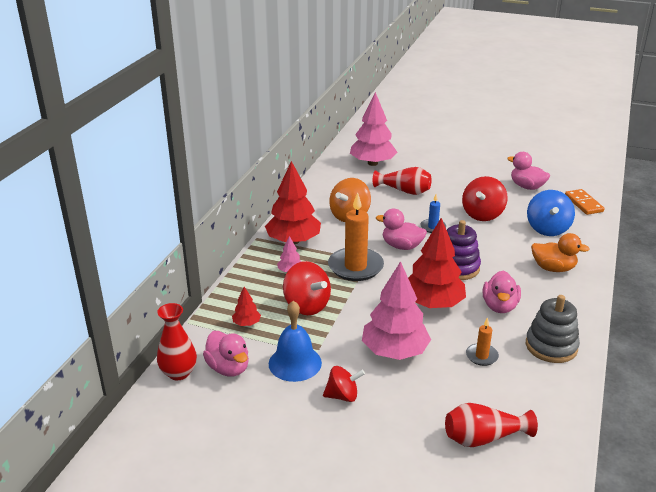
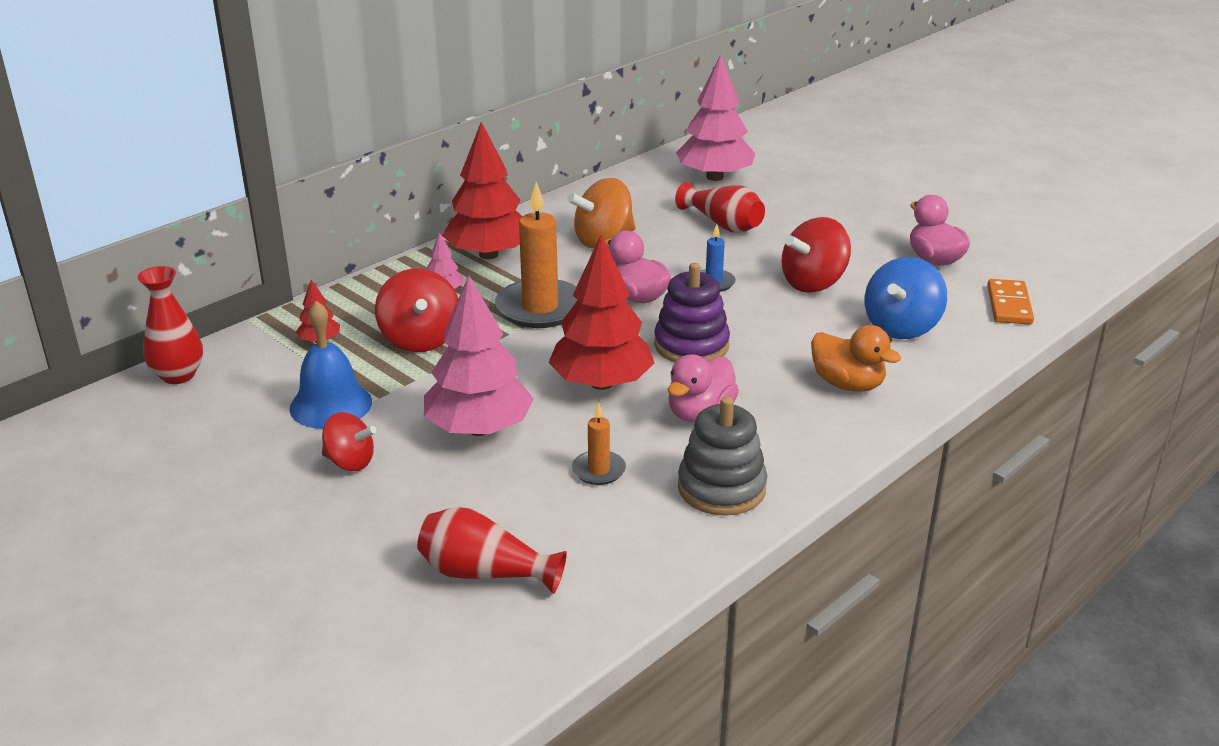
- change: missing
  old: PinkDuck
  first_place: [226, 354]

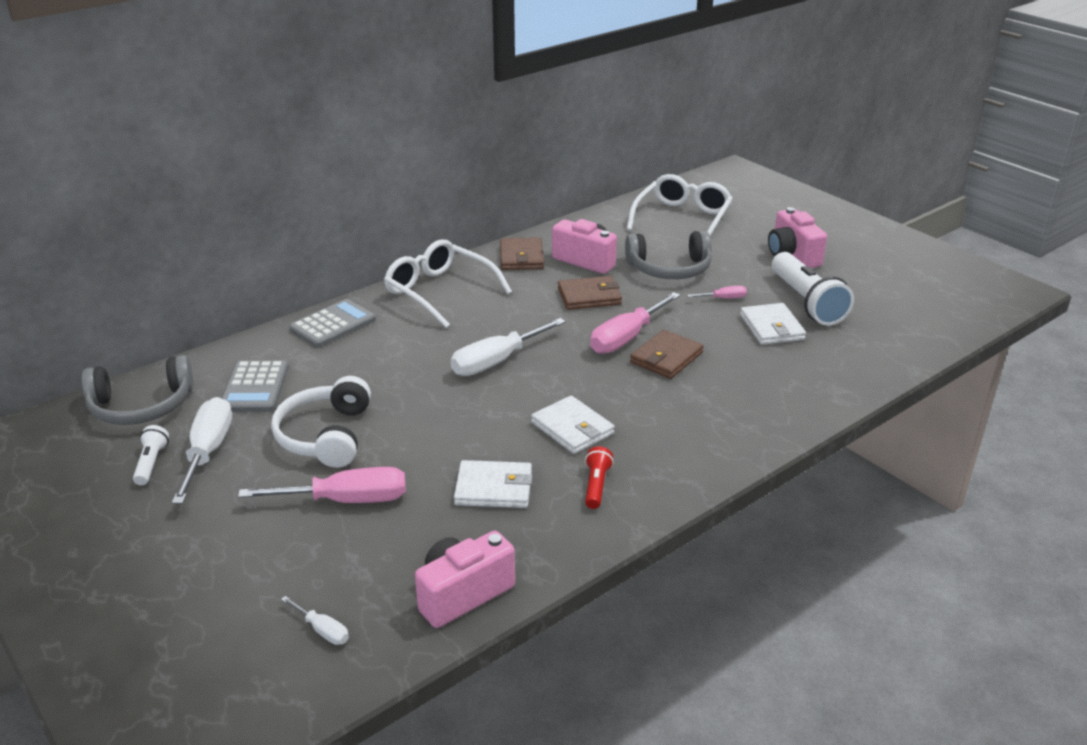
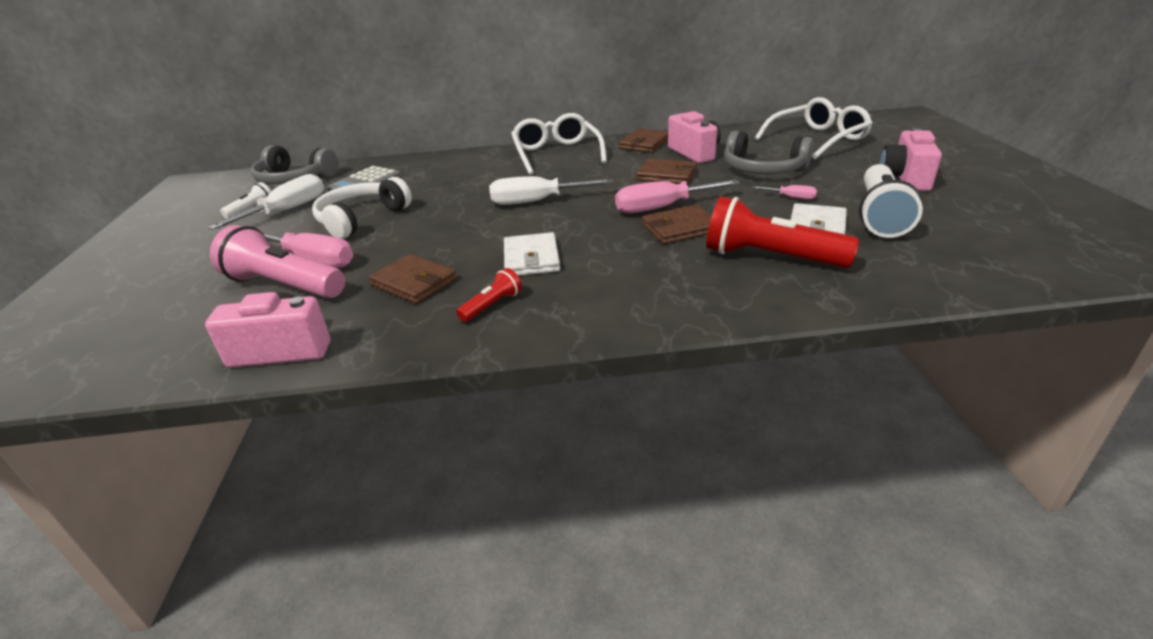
- change: appeared
  new: PinkFlashlight
  second_place: [277, 261]
- change: colour
  old: WhiteWallet
  new: BrownWallet
  first_place: [493, 484]
  second_place: [413, 279]
- change: appeared
  new: RedFlashlight
  second_place: [782, 232]
- change: missing
  old: WhiteScrewdriver
  first_place: [315, 620]
- change: missing
  old: GreyCalculator
  first_place: [332, 323]

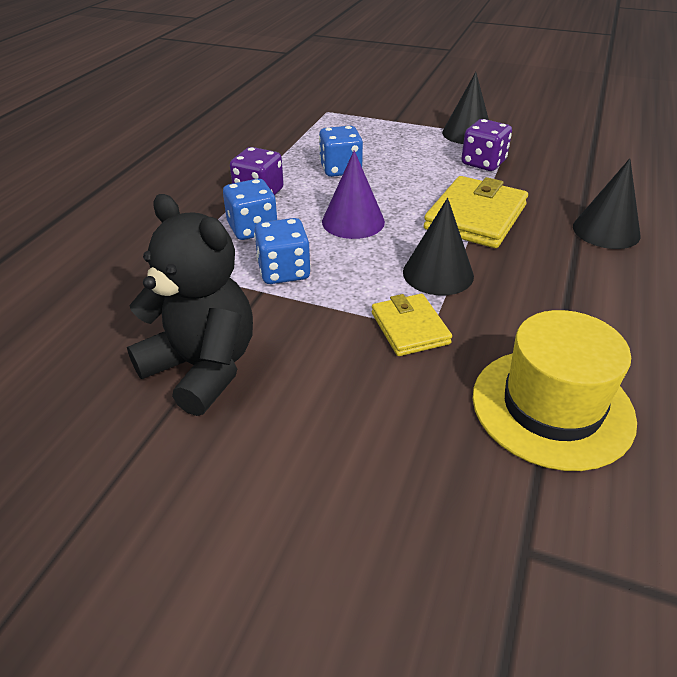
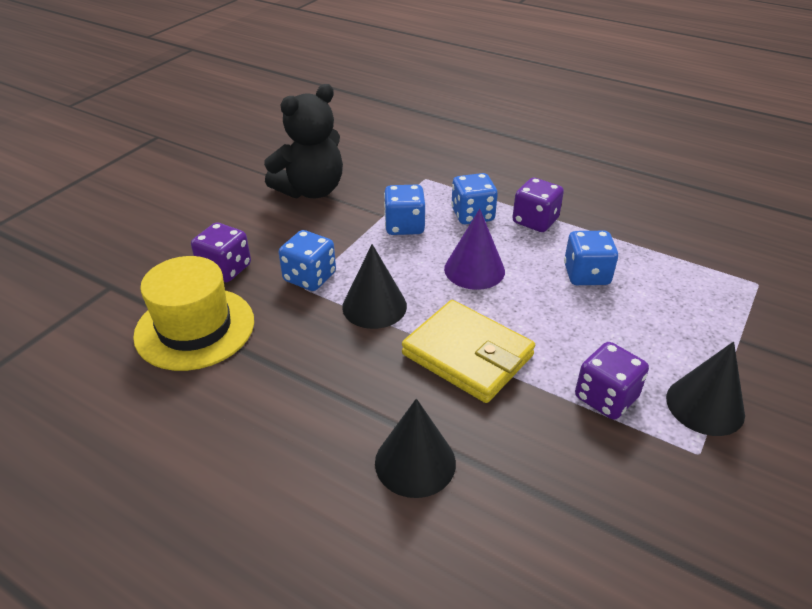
- change: appeared
  new: PurpleDice
  second_place: [221, 252]
- change: exchanged
  old: YellowWallet
  new: BlueDice
  first_place: [412, 325]
  second_place: [307, 260]

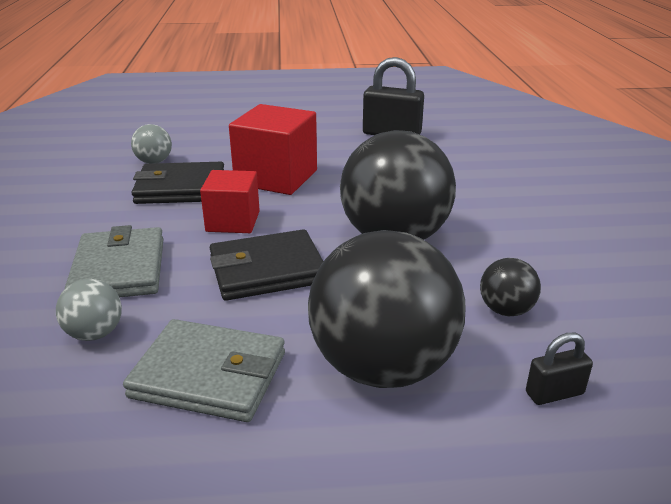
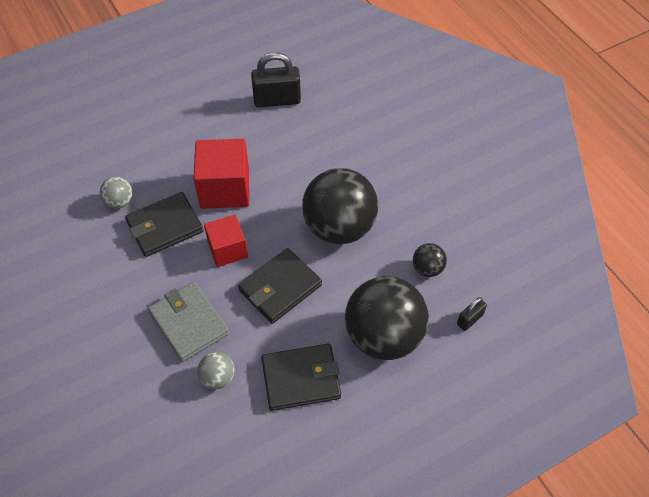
- change: colour
  old: GreyWallet
  new: BlackWallet
  first_place: [204, 370]
  second_place: [301, 377]

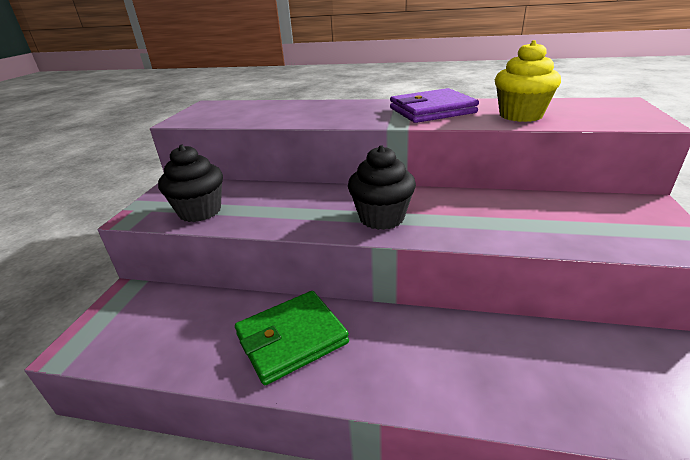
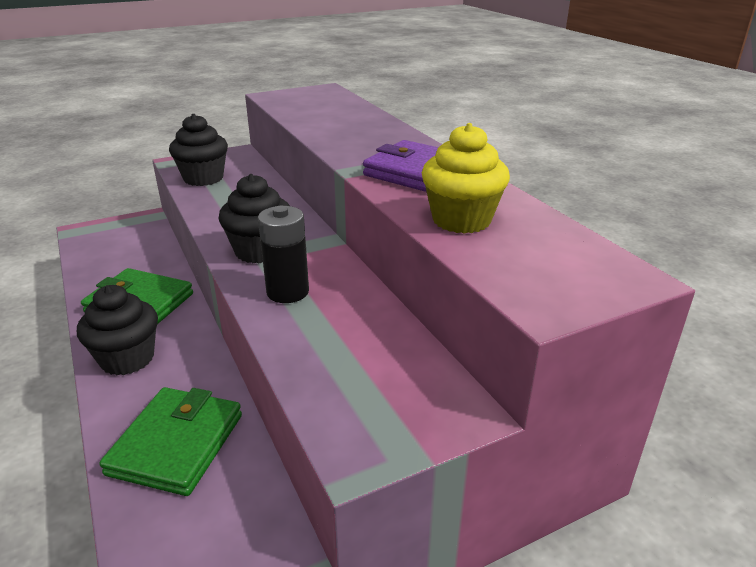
- change: appeared
  new: BlackCupcake
  second_place: [117, 330]
- change: appeared
  new: GreenWallet
  second_place: [170, 441]
- change: appeared
  new: BlackBattery
  second_place: [283, 254]

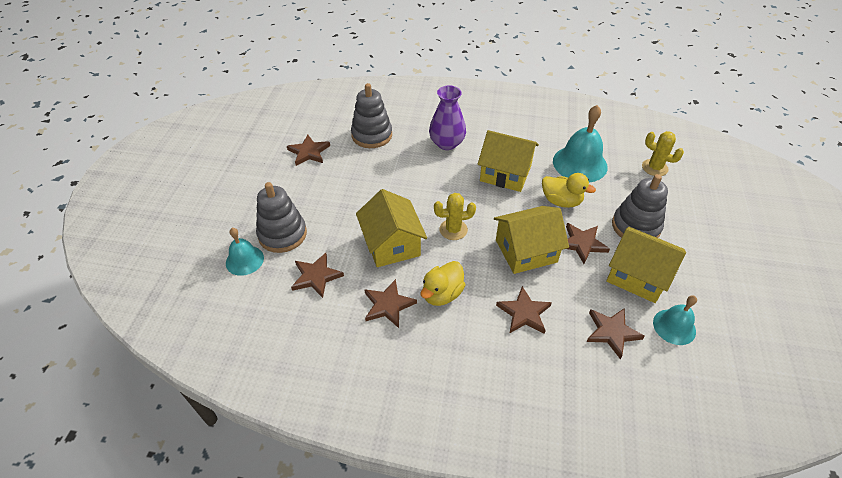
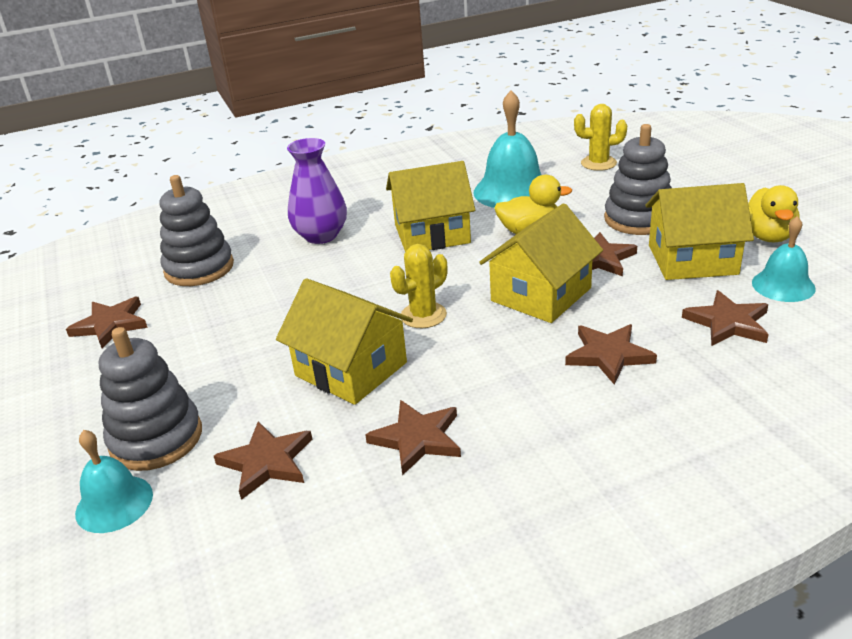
- change: relocated
  old: YellowDuck
  first_place: [443, 283]
  second_place: [774, 213]

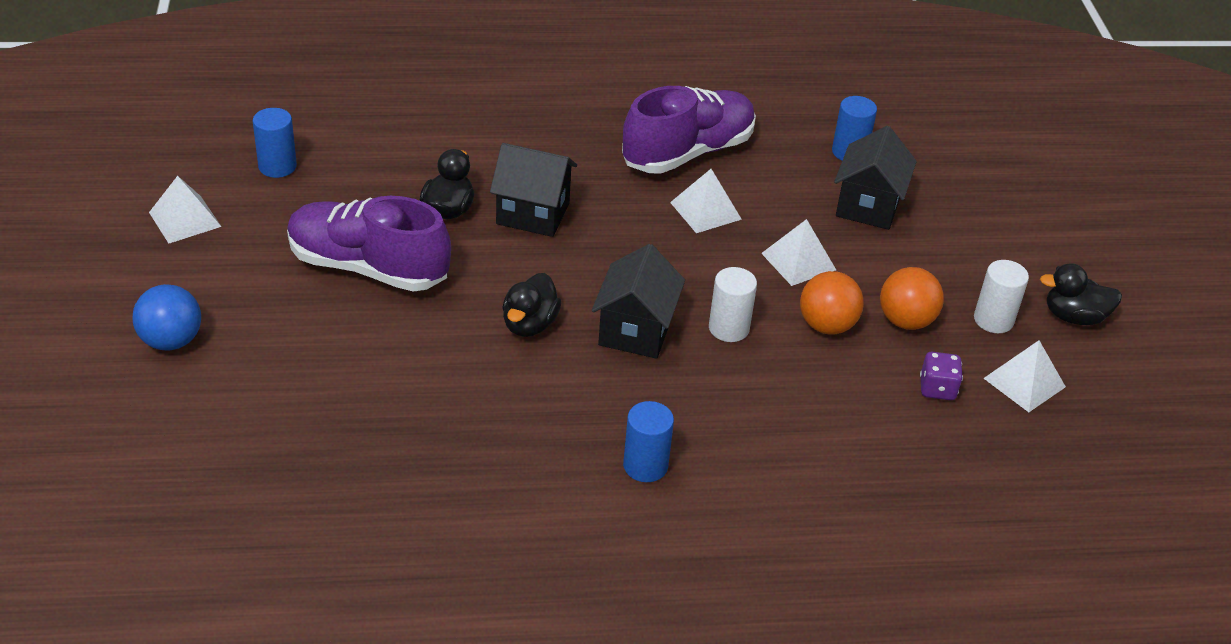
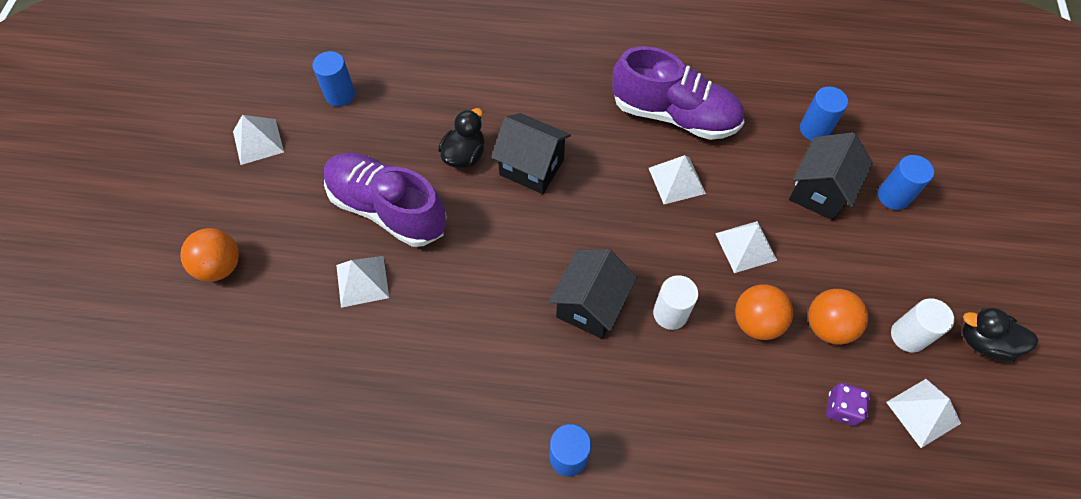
- change: colour
  old: BlueBall
  new: OrangeBall
  first_place: [166, 317]
  second_place: [209, 255]
- change: appeared
  new: WhitePyramid
  second_place: [362, 282]
- change: spun
  old: PurpleShoe
  first_place: [689, 130]
  second_place: [678, 93]
  degrees: 45
- change: appeared
  new: BlueCylinder
  second_place: [906, 182]
- change: missing
  old: BlackDuck
  first_place: [531, 305]

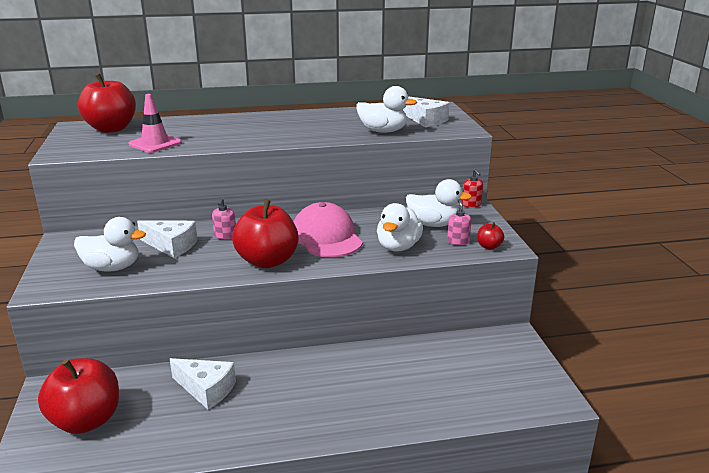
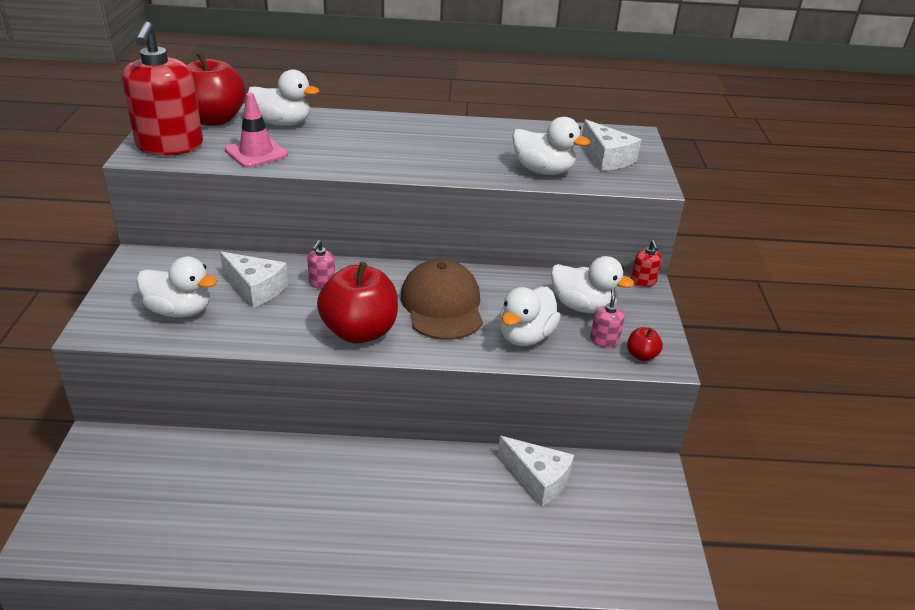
- change: appeared
  new: RedSoapDispenser
  second_place: [162, 88]
- change: appeared
  new: WhiteDuck
  second_place: [283, 97]
- change: colour
  old: PinkCap
  new: BrownCap
  first_place: [328, 229]
  second_place: [442, 299]
- change: relocated
  old: WhiteCheese
  first_place: [203, 384]
  second_place: [536, 471]
- change: missing
  old: RedApple
  first_place: [78, 396]

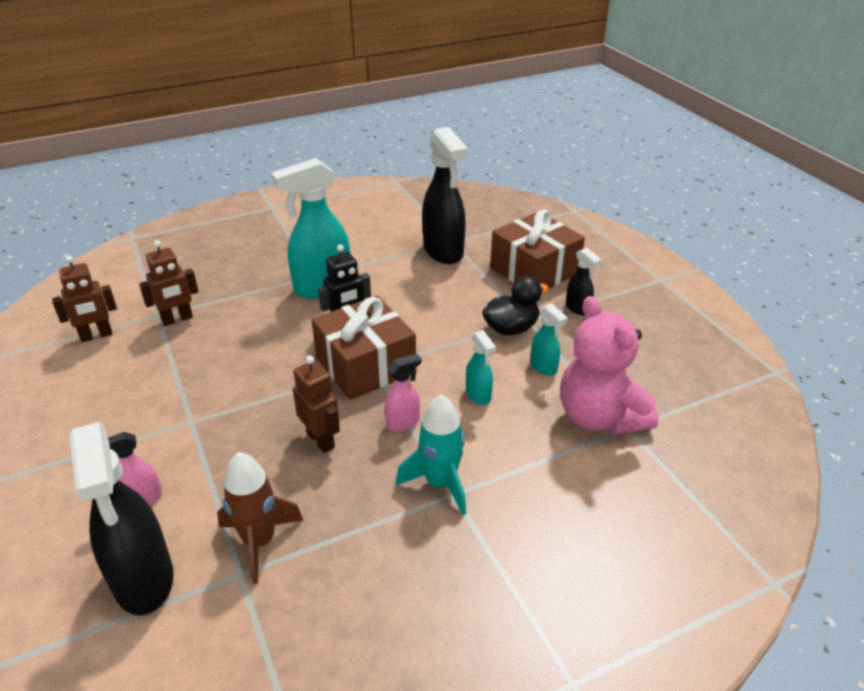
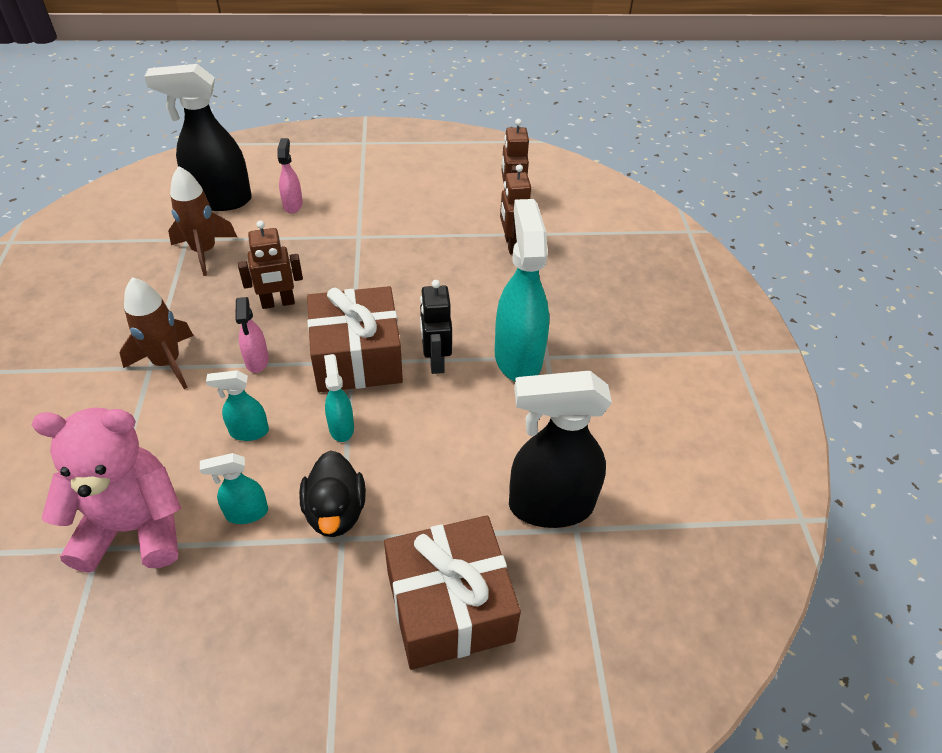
- change: colour
  old: TurquoiseRocket
  new: BrownRocket
  first_place: [431, 454]
  second_place: [157, 333]
- change: appeared
  new: TurquoiseSprayBottle
  second_place: [339, 398]
- change: missing
  old: BlackSprayBottle
  first_place: [584, 282]

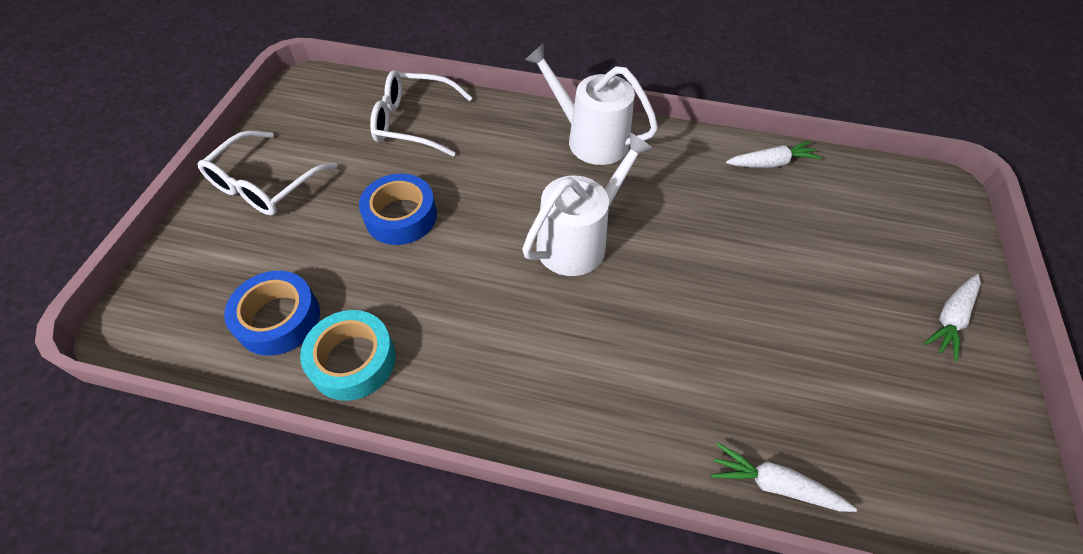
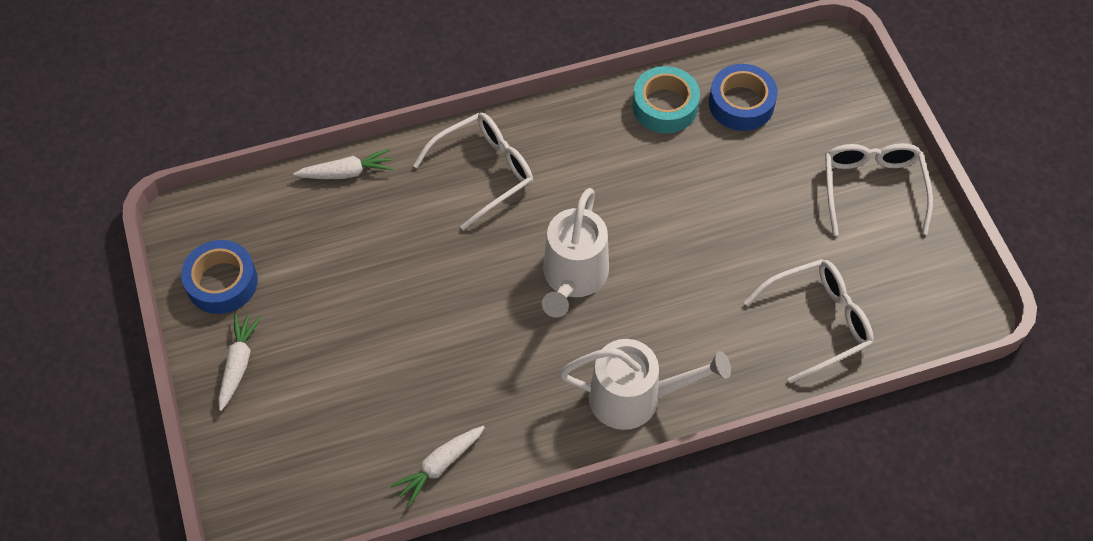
- change: relocated
  old: BlueTape
  first_place: [398, 209]
  second_place: [219, 277]
- change: appeared
  new: WhiteGlasses
  second_place: [473, 171]

